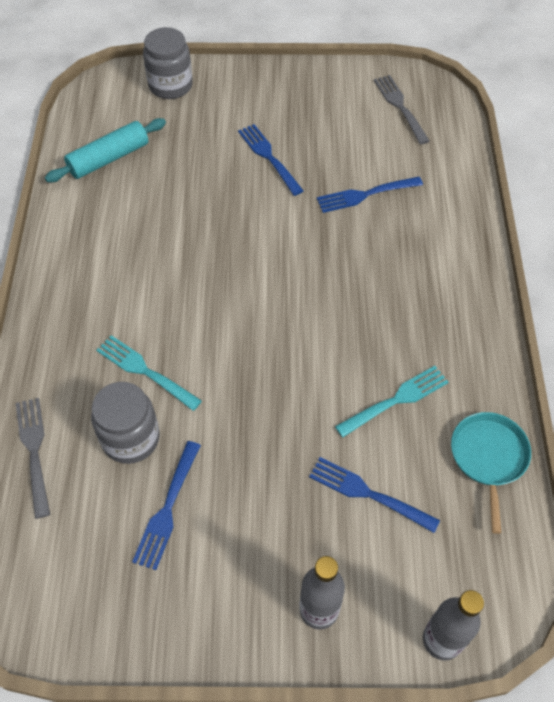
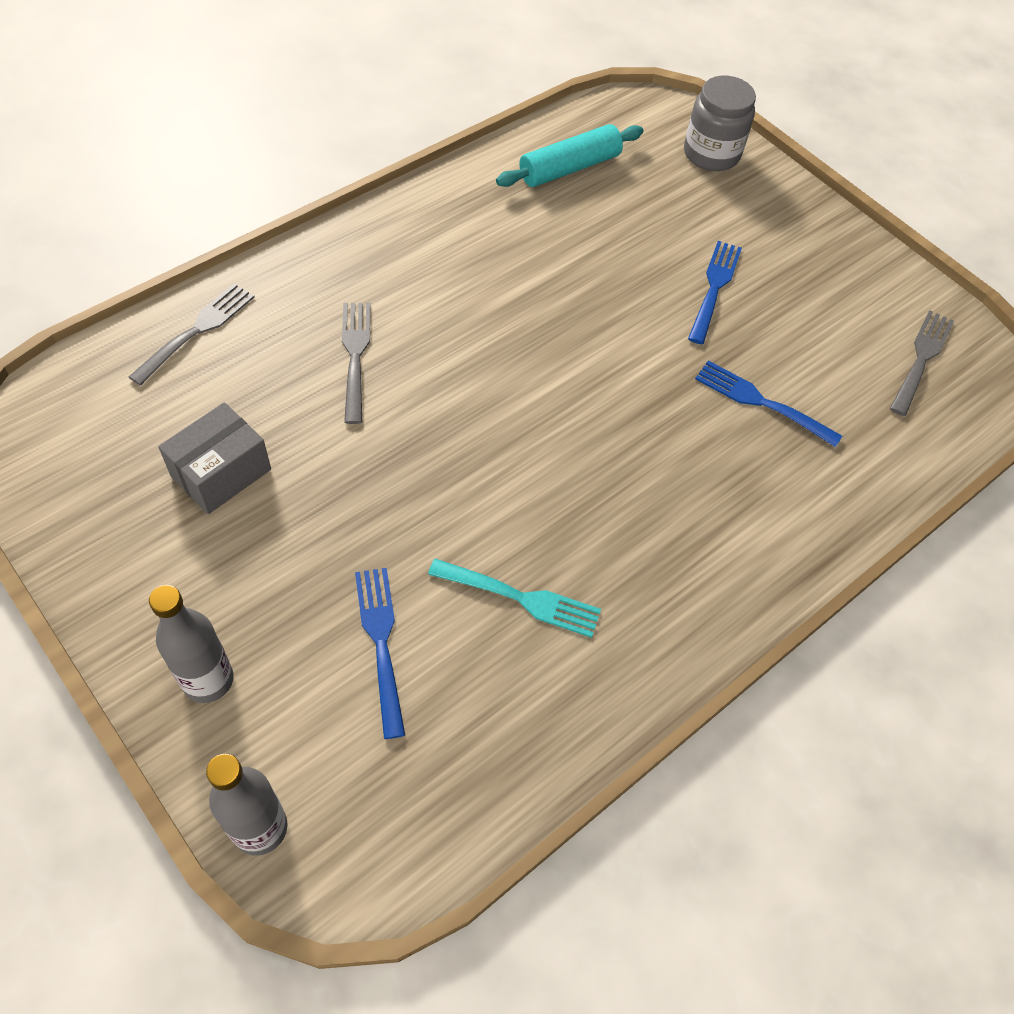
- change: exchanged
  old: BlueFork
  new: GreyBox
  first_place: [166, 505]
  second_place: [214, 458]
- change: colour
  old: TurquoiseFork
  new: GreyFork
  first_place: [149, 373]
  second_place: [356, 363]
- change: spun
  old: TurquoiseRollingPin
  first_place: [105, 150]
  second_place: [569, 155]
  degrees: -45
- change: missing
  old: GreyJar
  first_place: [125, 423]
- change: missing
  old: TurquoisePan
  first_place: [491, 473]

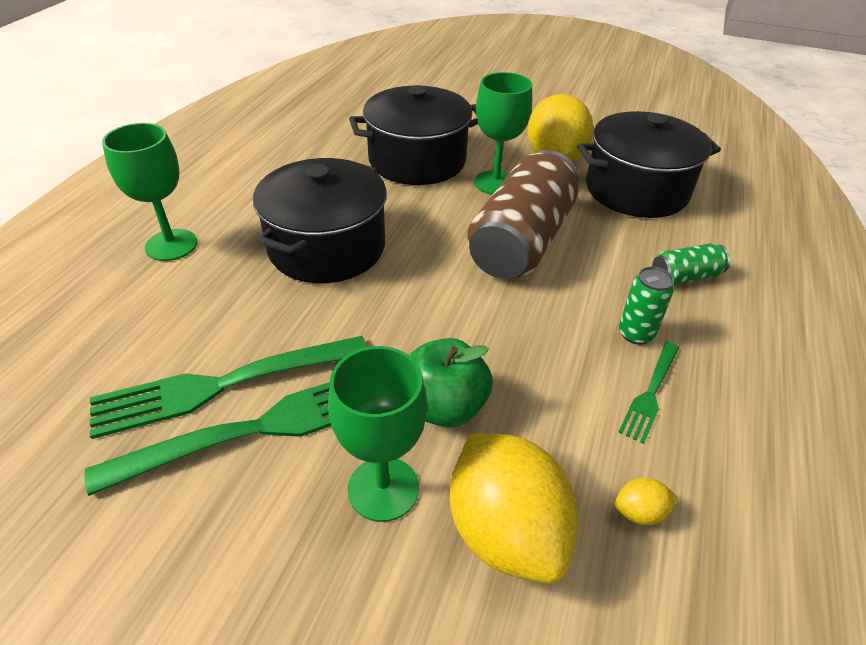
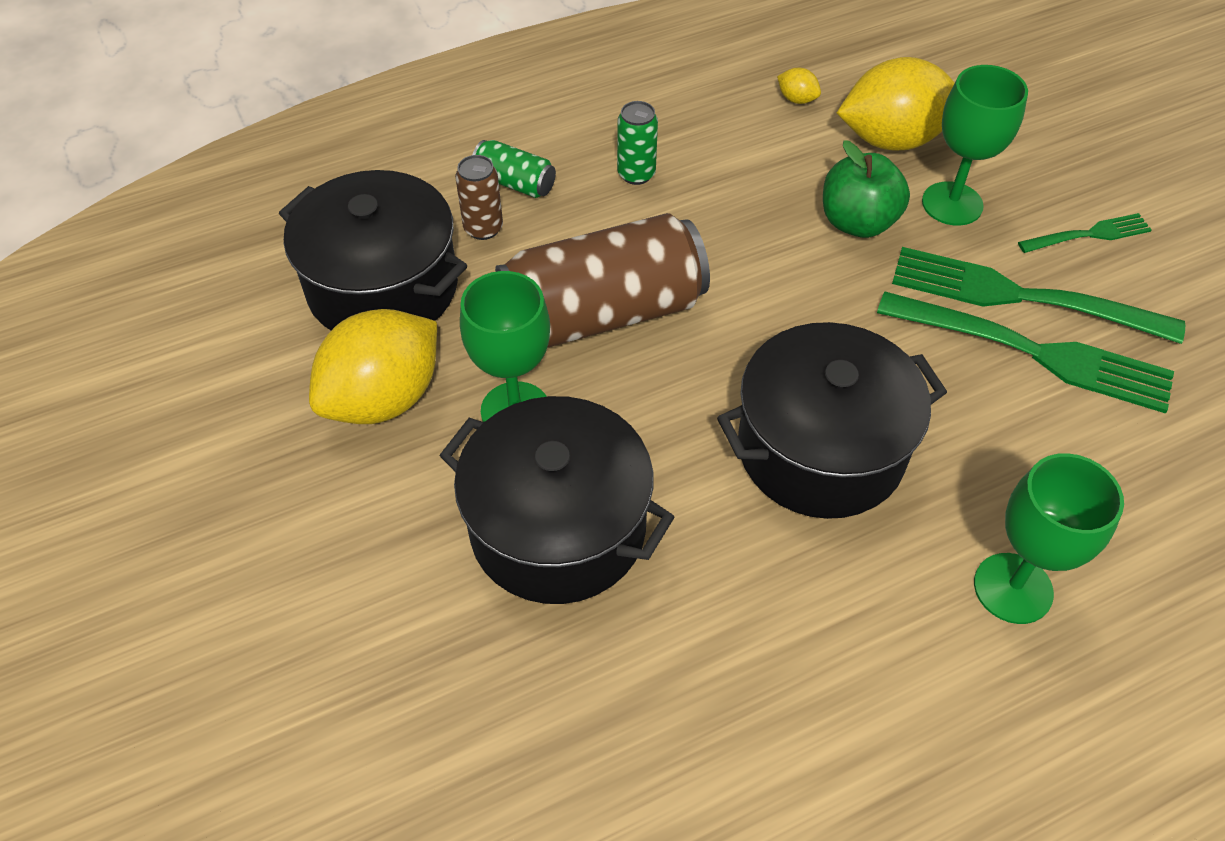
- change: appeared
  new: BrownCan
  second_place: [479, 197]
- change: spun
  old: YellowLemon
  first_place: [514, 508]
  second_place: [896, 104]
  degrees: 60
- change: relocated
  old: GreenFork
  first_place: [649, 393]
  second_place: [1085, 233]

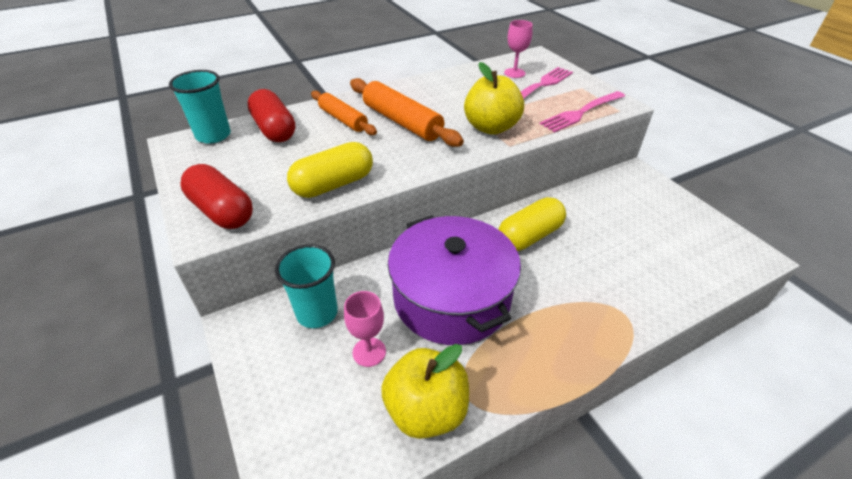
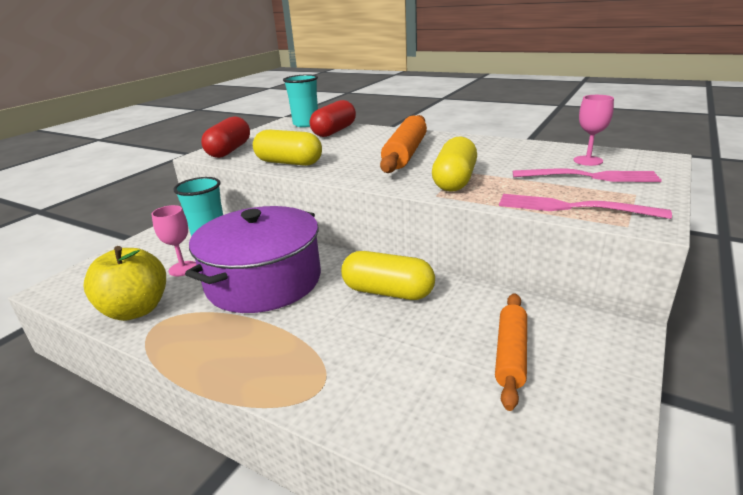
- change: exchanged
  old: YellowApple
  new: YellowCapsule
  first_place: [494, 98]
  second_place: [454, 164]
- change: relocated
  old: OrangeRollingPin
  first_place: [344, 113]
  second_place: [511, 352]

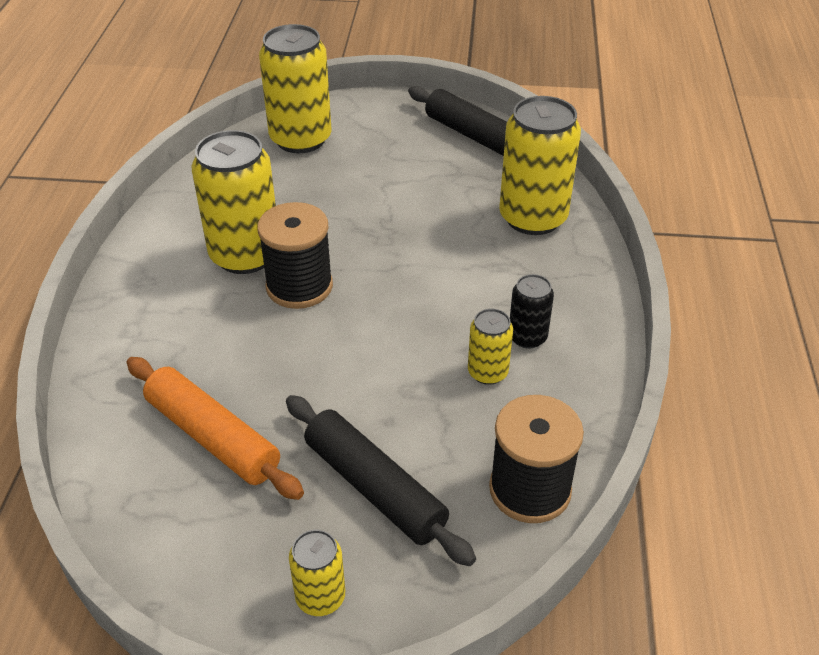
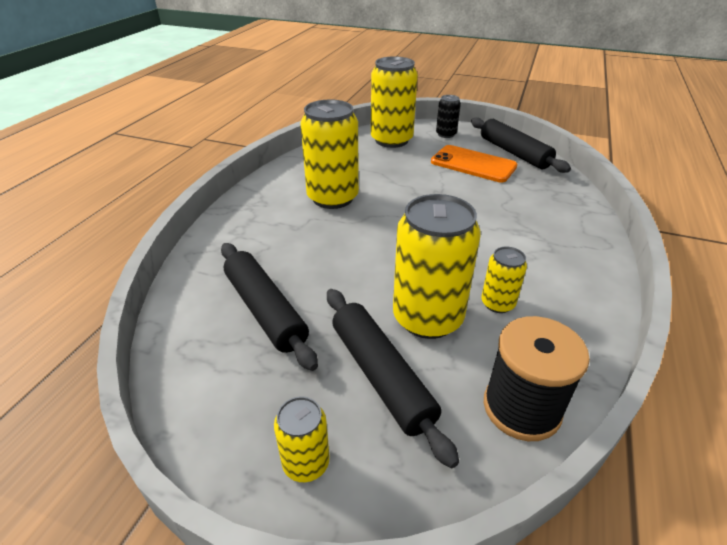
- change: colour
  old: OrangeRollingPin
  new: BlackRollingPin
  first_place: [215, 428]
  second_place: [269, 307]
- change: relocated
  old: YellowCan
  first_place: [540, 165]
  second_place: [437, 266]
- change: appeared
  new: OrangePhone
  second_place: [474, 163]
- change: relocated
  old: BlackCan
  first_place: [532, 311]
  second_place: [448, 116]
- change: missing
  old: BlackSpool
  first_place: [295, 255]

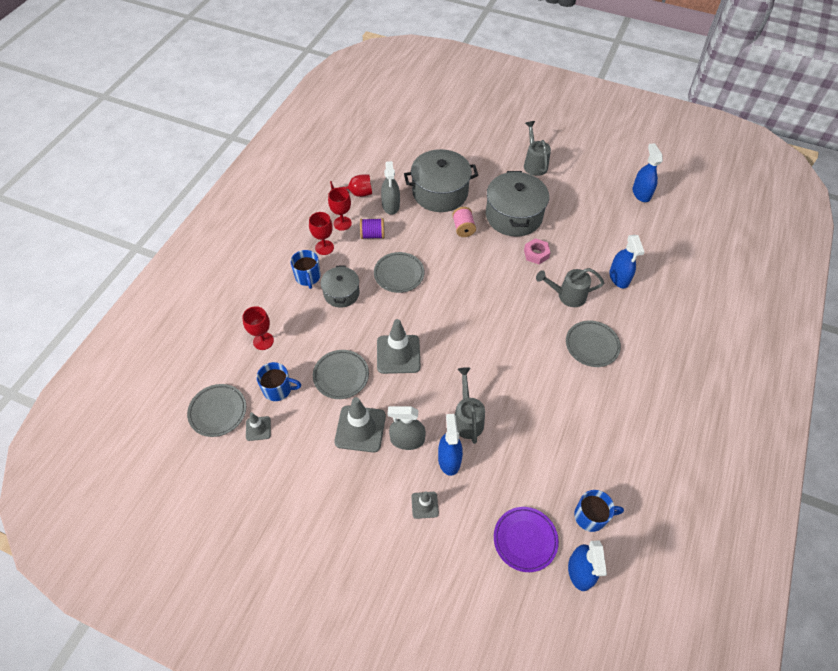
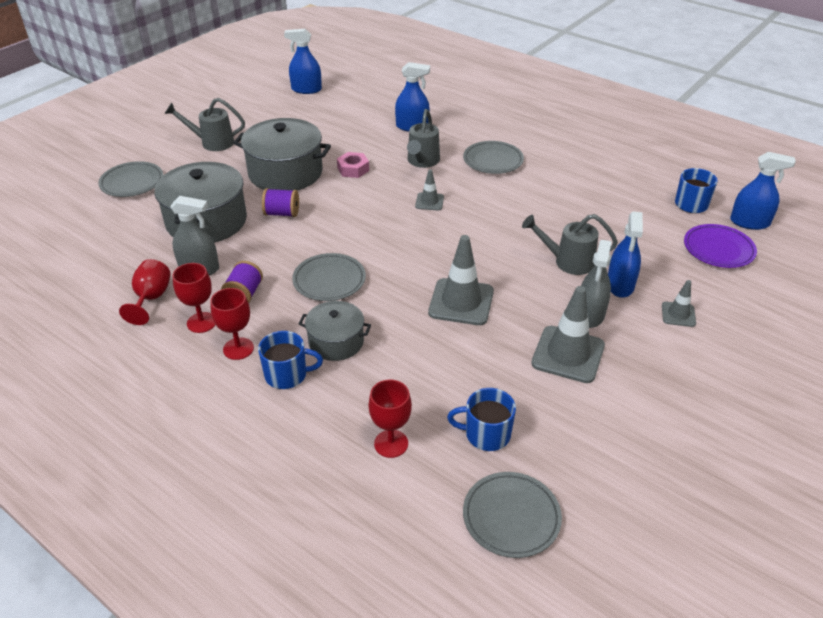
- change: relocated
  old: GreyPlate
  first_place: [341, 374]
  second_place: [130, 179]
- change: colour
  old: PinkSpool
  new: PurpleSpool
  first_place: [464, 222]
  second_place: [280, 202]
- change: relocated
  old: GreyTrafficCone
  first_place: [258, 427]
  second_place: [429, 189]
- change: spun
  old: BlueMug
  first_place: [278, 381]
  second_place: [481, 419]
  degrees: -105
- change: spun
  old: BlueSprayBottle
  first_place: [450, 445]
  second_place: [625, 254]
  degrees: -90

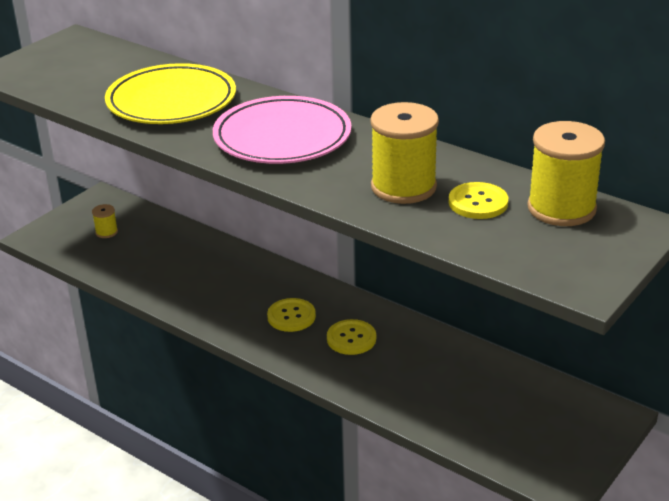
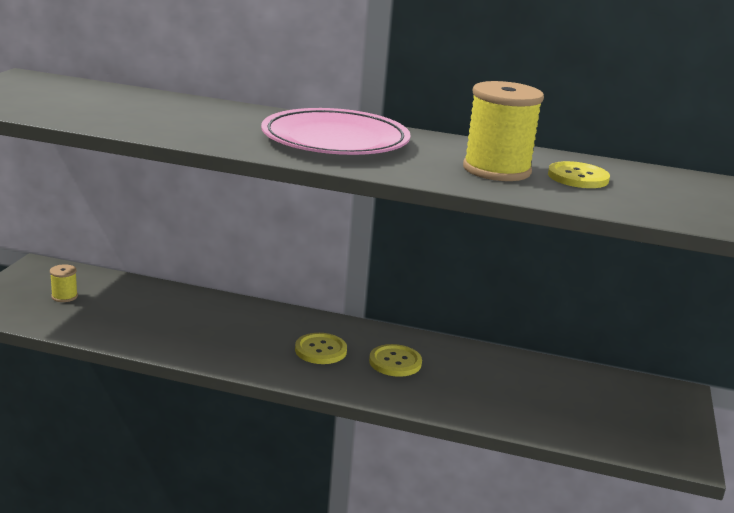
- change: missing
  old: YellowPlate
  first_place: [170, 93]
- change: missing
  old: YellowSpool
  first_place: [566, 173]

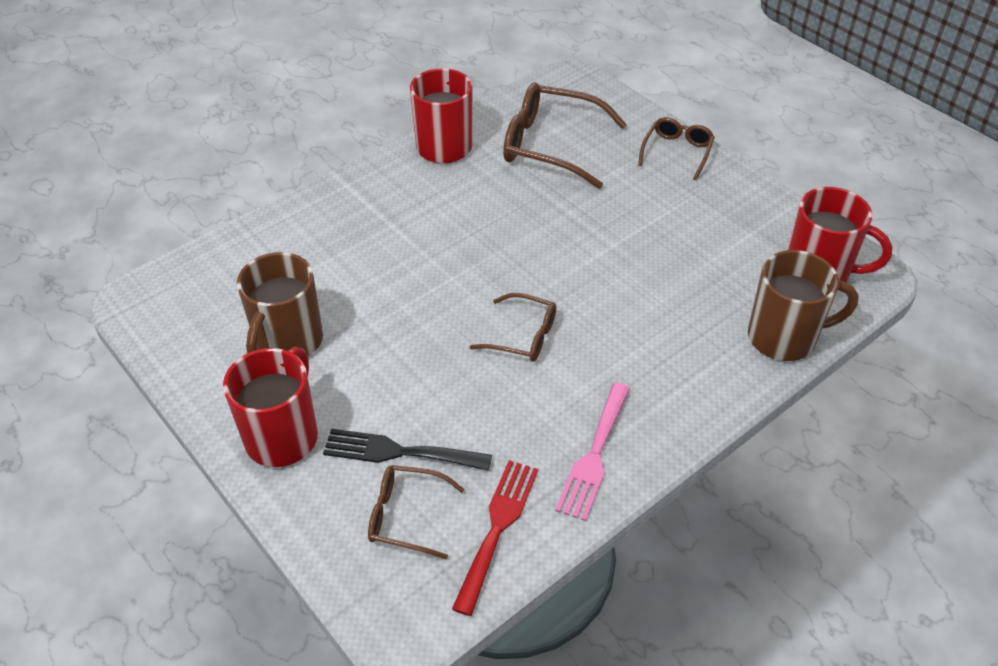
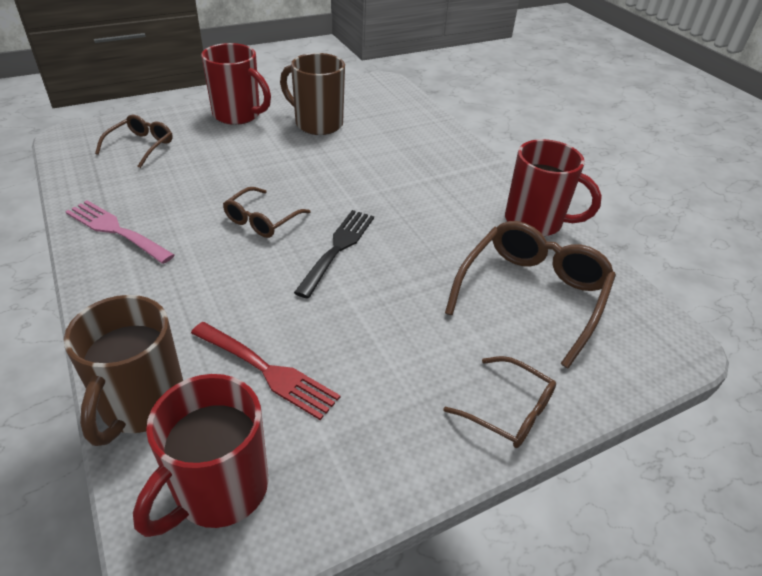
- change: relocated
  old: RedFork
  first_place: [495, 538]
  second_place: [265, 371]
- change: relocated
  old: BlackFork
  first_place: [407, 450]
  second_place: [334, 254]

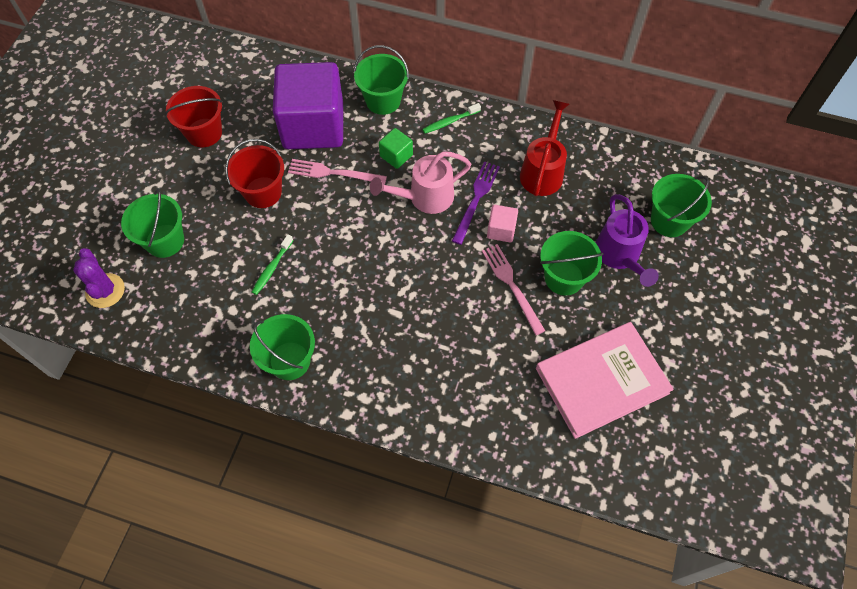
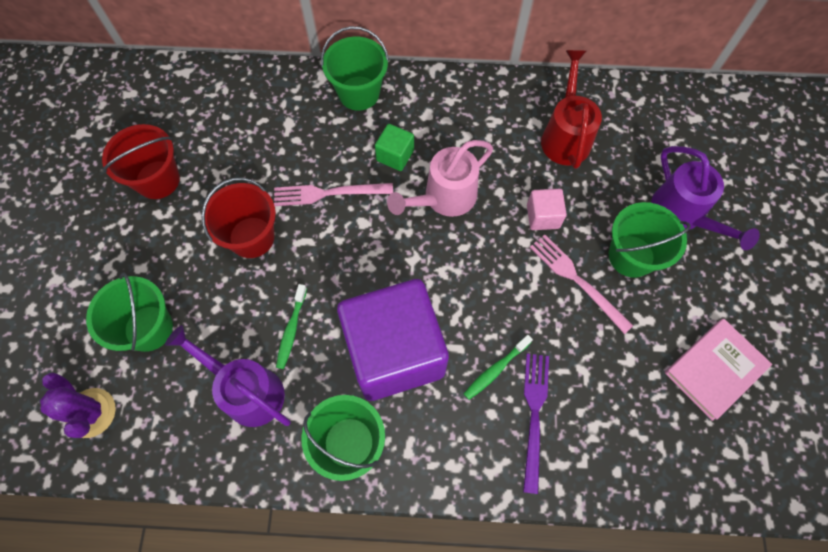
- change: appeared
  new: PurpleWateringCan
  second_place: [228, 376]
- change: relocated
  old: PurpleCube
  first_place: [308, 105]
  second_place: [393, 340]
- change: relocated
  old: GreenToothbrush
  first_place: [451, 118]
  second_place: [498, 367]
- change: relocated
  old: PurpleFork
  first_place: [476, 203]
  second_place: [536, 424]
- change: size
  old: PinkBook
  first_place: [605, 380]
  second_place: [718, 370]
  factor: 0.65
- change: missing
  old: GreenBucket
  first_place: [681, 205]

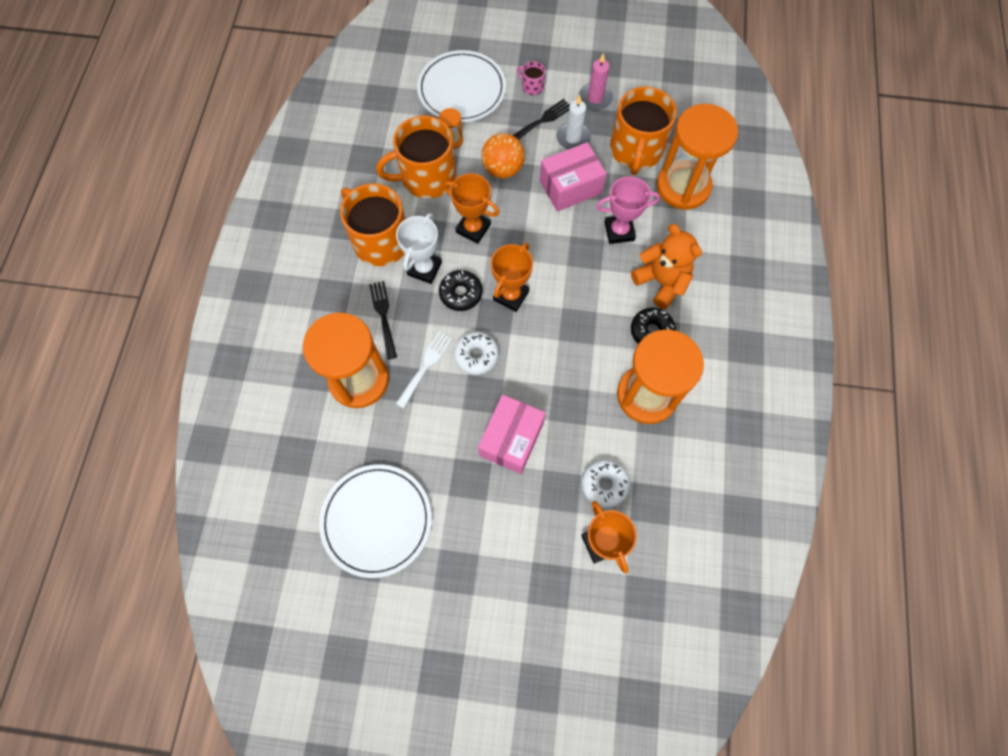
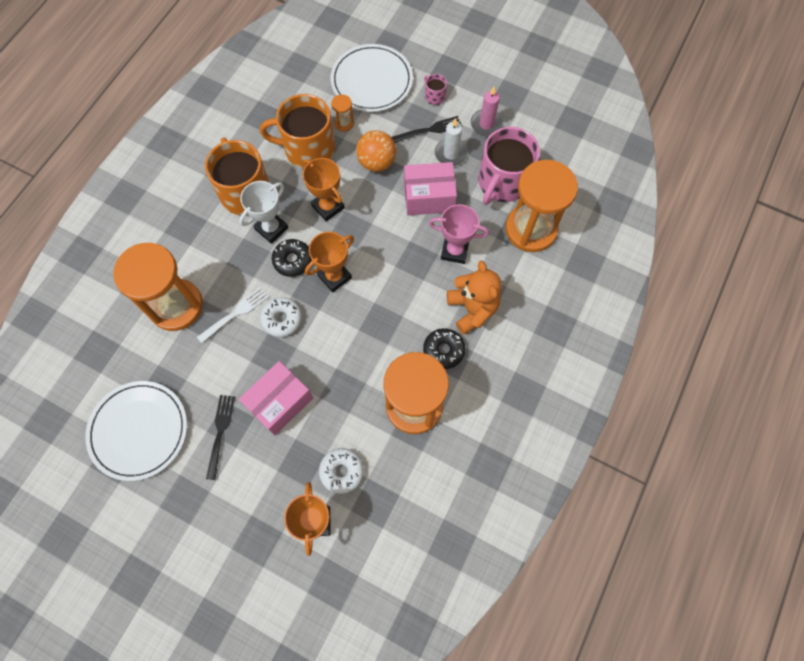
- change: relocated
  old: BlackFork
  first_place: [383, 320]
  second_place: [220, 437]
- change: colour
  old: OrangeMug
  new: PinkMug
  first_place: [643, 130]
  second_place: [509, 166]

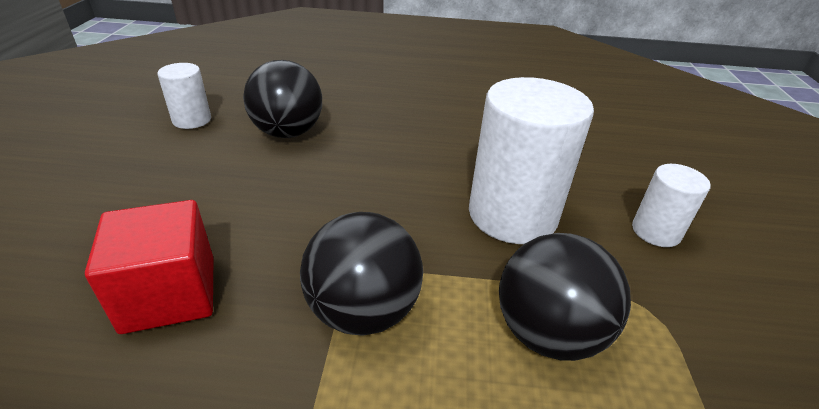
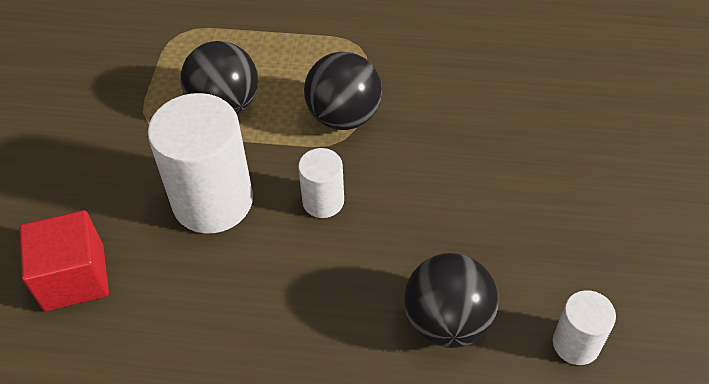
- change: relocated
  old: RedCube
  first_place: [149, 267]
  second_place: [64, 260]
- change: relocated
  old: WhiteCylinder
  first_place: [671, 205]
  second_place: [321, 183]

